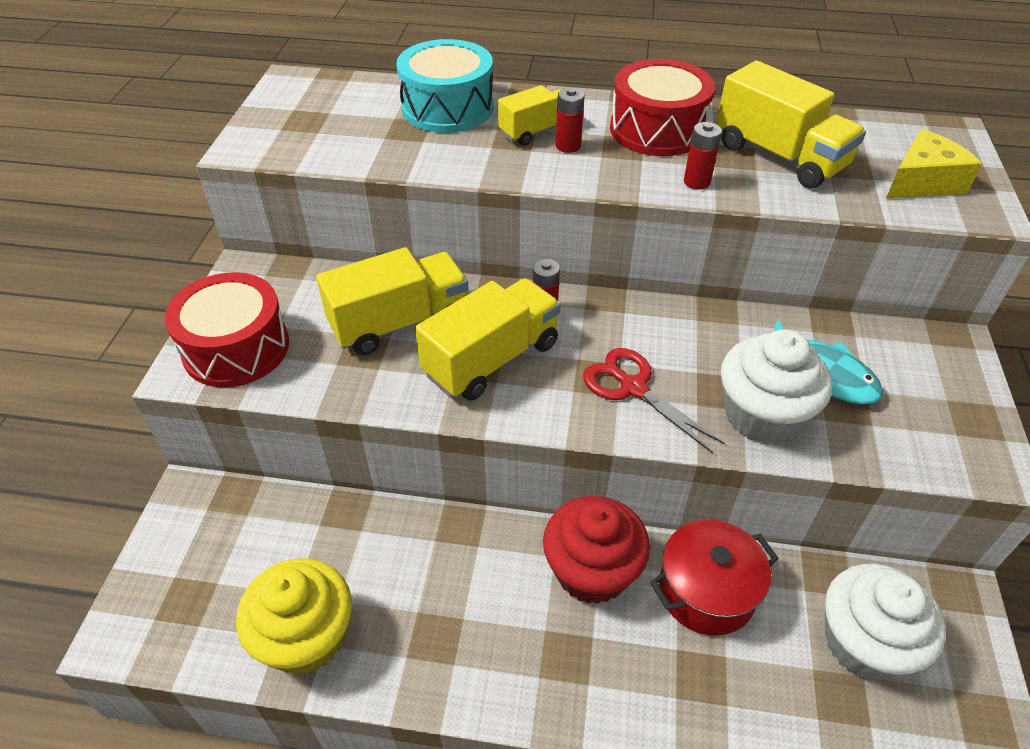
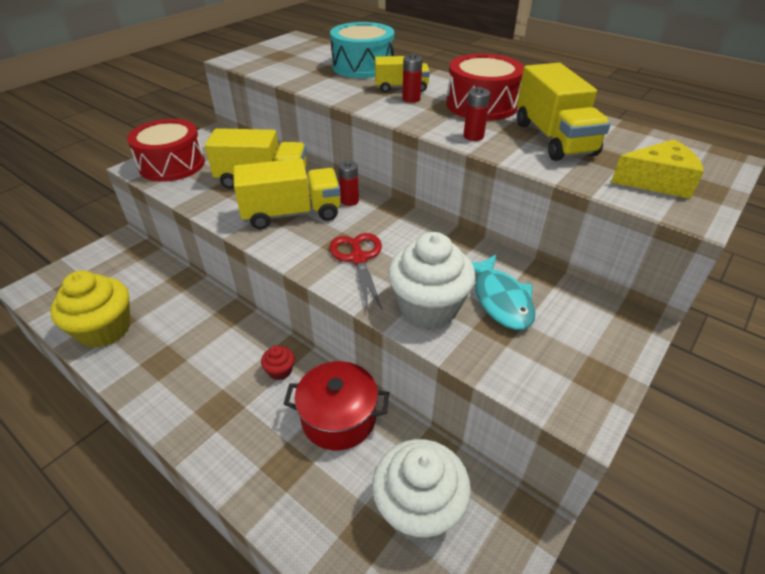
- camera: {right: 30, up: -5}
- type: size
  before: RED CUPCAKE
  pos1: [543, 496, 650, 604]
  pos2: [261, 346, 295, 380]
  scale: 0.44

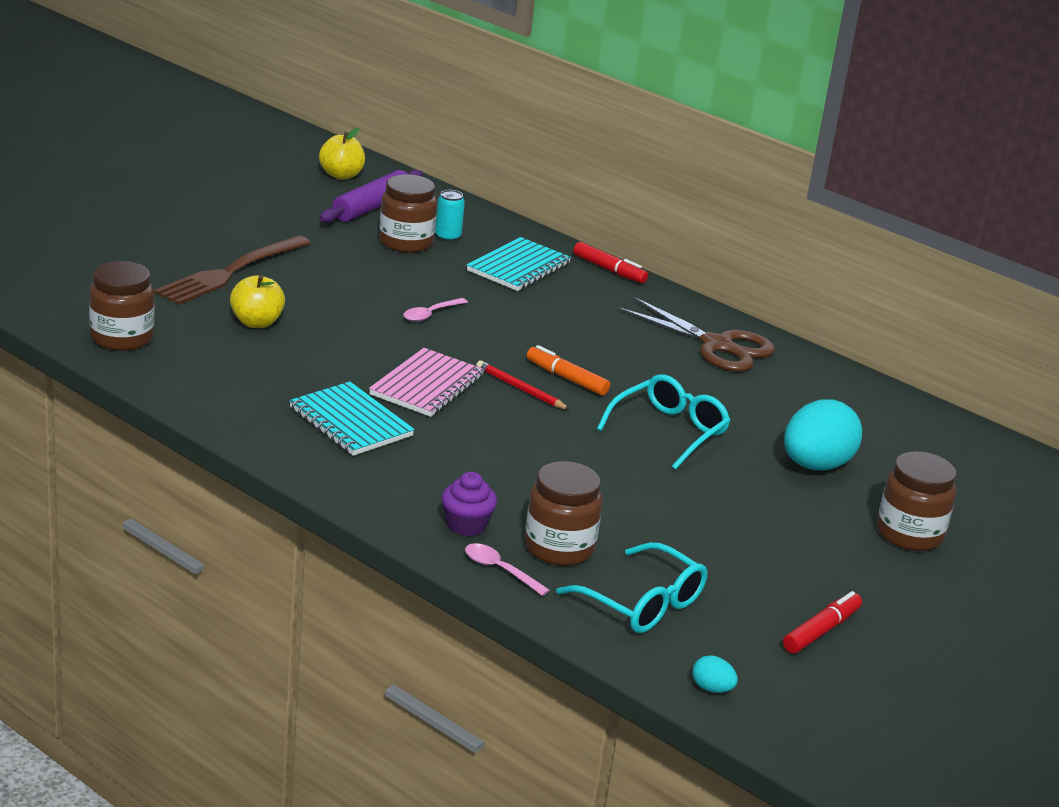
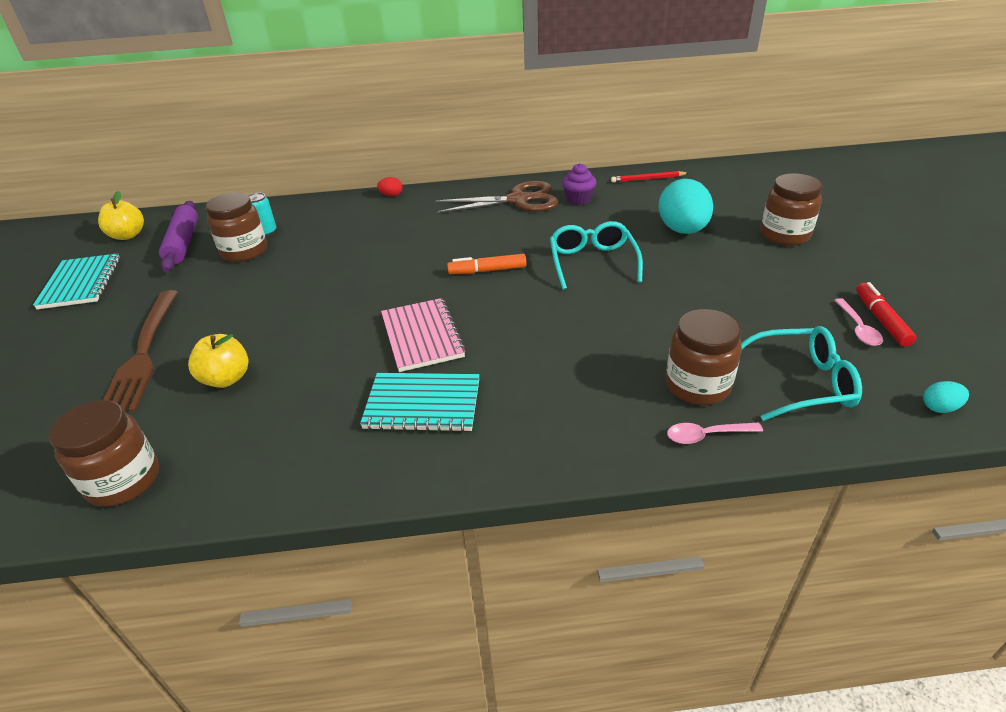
- camera: {right: -40, up: 10}
- type: relocated
  before: TURQUOISE NOTEBOOK
  pos1: [467, 237, 571, 291]
  pos2: [33, 253, 120, 309]
- type: exchanged
  before: RED MARKER
  after: RED EGG
  pos1: [573, 242, 648, 283]
  pos2: [377, 177, 403, 196]
- type: relocated
  before: PURPLE CUPCAKE
  pos1: [442, 472, 497, 536]
  pos2: [562, 163, 597, 205]
- type: relocated
  before: RED PENCIL
  pos1: [476, 360, 570, 410]
  pos2: [611, 171, 688, 183]
- type: relocated
  before: PINK SPOON
  pos1: [403, 298, 468, 322]
  pos2: [834, 298, 883, 346]

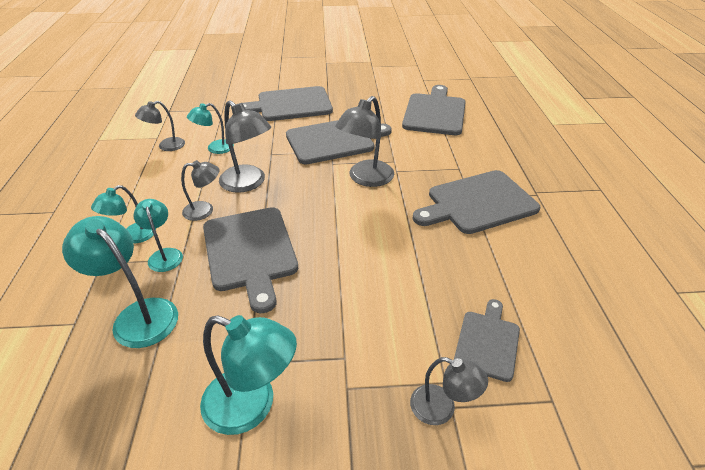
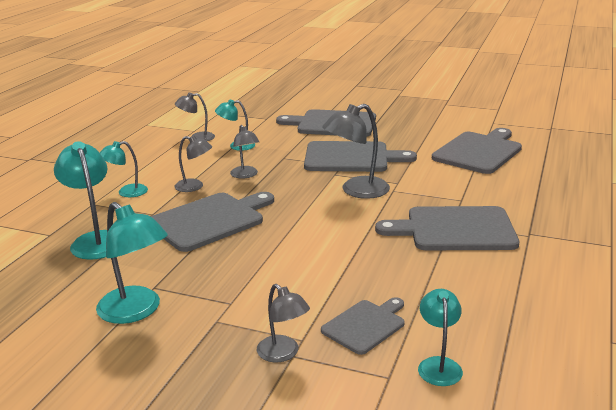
- camera: {right: 25, up: -15}
- type: spun
  before: GREY CUTTING BOARD
  pos1: [203, 207, 298, 313]
  pos2: [151, 192, 274, 252]
  turn: -135
- type: size
  before: GREY LAMP
  pos1: [219, 100, 271, 193]
  pos2: [230, 125, 259, 179]
  scale: 0.61
- type: relocated
  before: TURQUOISE LAMP
  pos1: [133, 199, 183, 272]
  pos2: [418, 289, 463, 386]

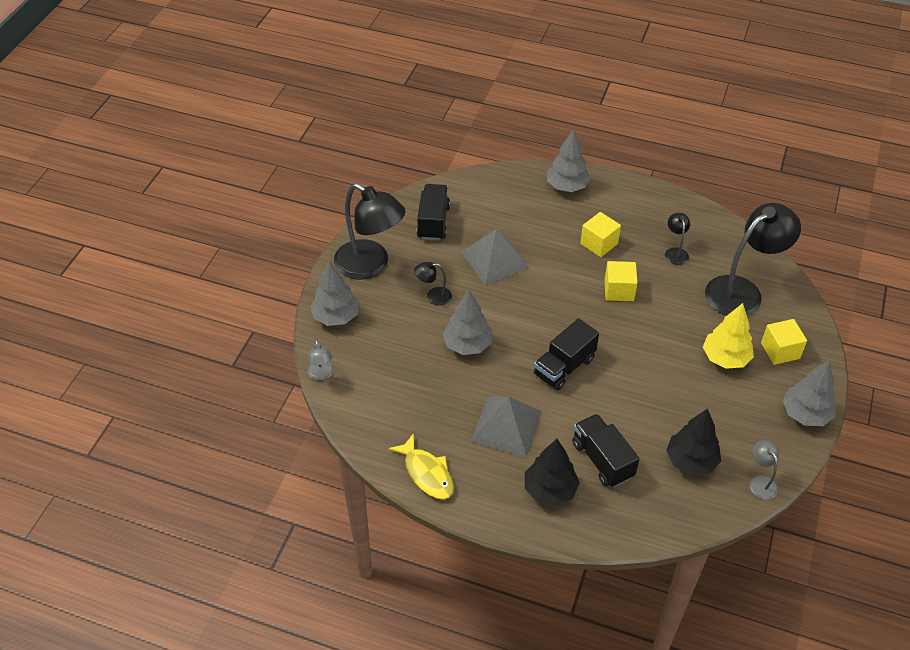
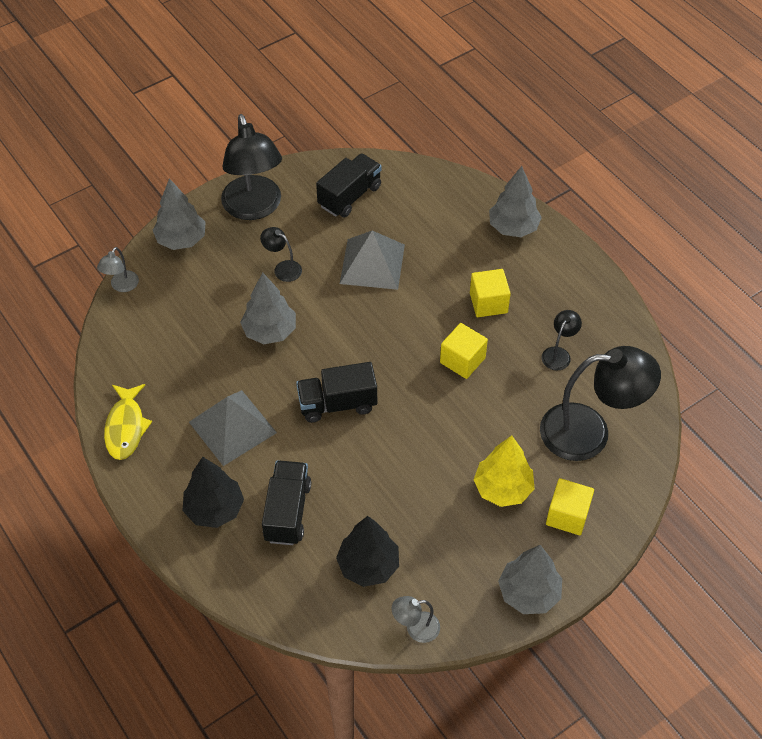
- camera: {right: 35, up: 5}
- type: spun
  before: GREY LAMP
  pos1: [750, 440, 779, 500]
  pos2: [392, 596, 440, 643]
  turn: -120

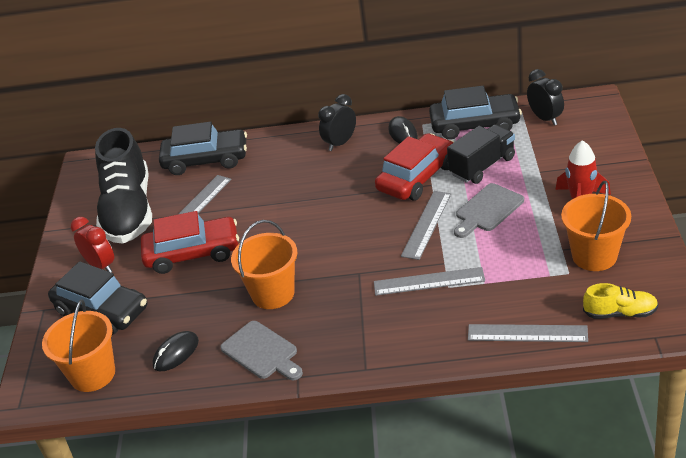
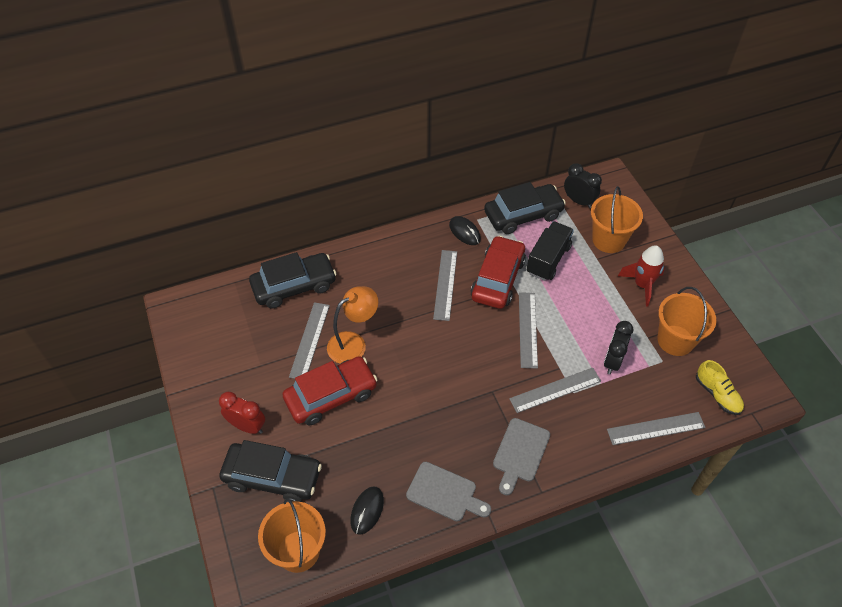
- camera: {right: -25, up: 15}
- type: appeared
  after: ORANGE LAMP
  pos2: [327, 286, 378, 364]
- type: appeared
  after: GREY RULER
  pos2: [433, 250, 457, 321]
- type: relocated
  before: GREY CUTTING BOARD
  pos1: [454, 183, 524, 238]
  pos2: [493, 418, 550, 495]
- type: relocated
  before: ORANGE BUCKET
  pos1: [231, 220, 297, 309]
  pos2: [591, 186, 643, 253]
- type: relocated
  before: BLACK CLOCK
  pos1: [318, 94, 356, 151]
  pos2: [604, 321, 634, 374]
- type: spun
  before: YELLOW SHOE
  pos1: [583, 283, 658, 319]
  pos2: [696, 360, 744, 415]
  turn: 75
- type: missing
  before: BLACK SHOE
  pos1: [95, 128, 152, 244]

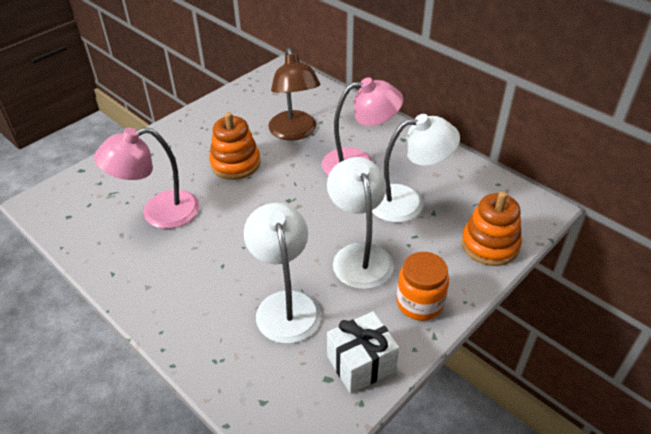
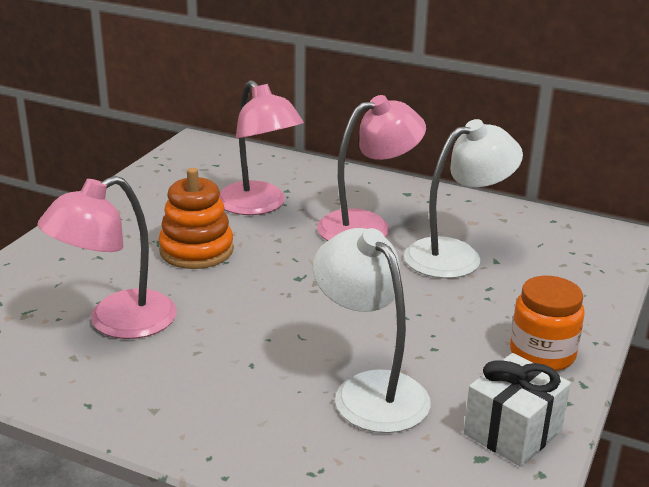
- camera: {right: -20, up: -15}
- type: colour
  before: BROWN LAMP
  after: PINK LAMP
  pos1: [268, 48, 321, 141]
  pos2: [219, 80, 304, 215]
- type: missing
  before: WHITE LAMP
  pos1: [327, 157, 394, 289]
- type: missing
  before: ORANGE STACKING TOY
  pos1: [461, 191, 522, 266]

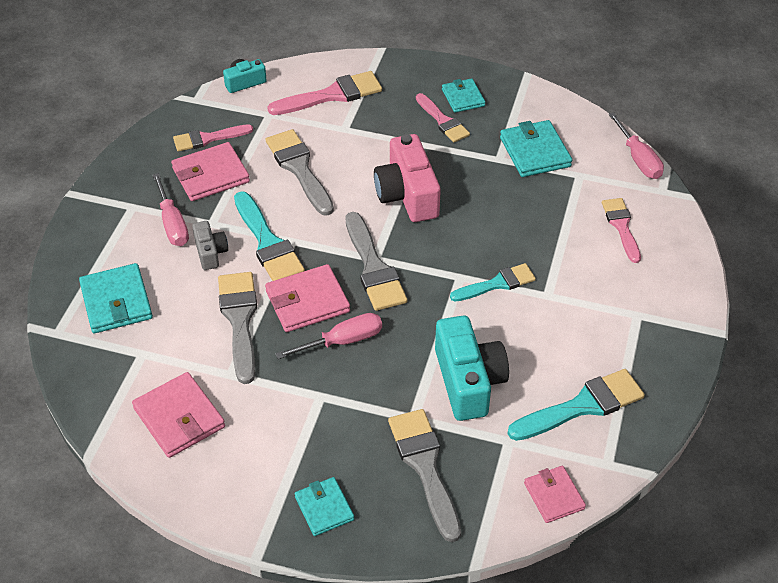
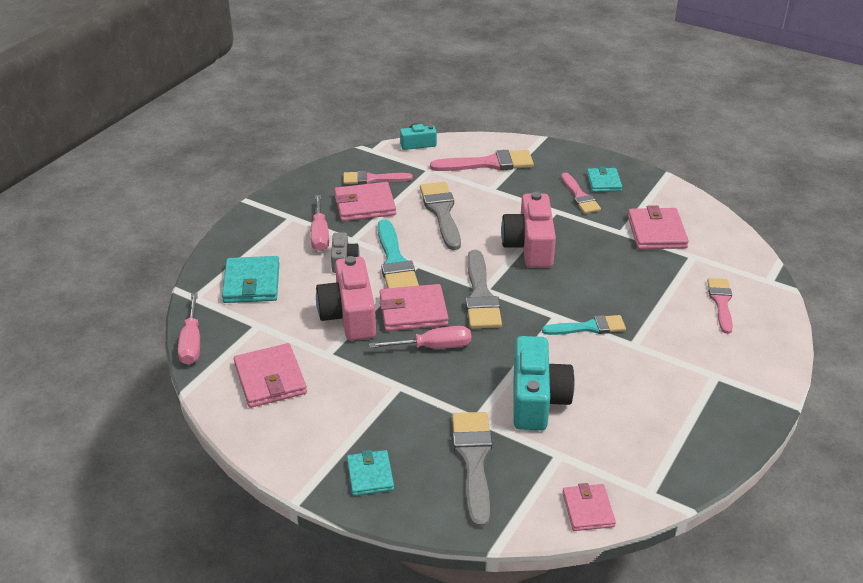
- camera: {right: 15, up: -10}
- type: relocated
  before: PINK SCREWDRIVER
  pos1: [608, 112, 664, 179]
  pos2: [178, 293, 200, 365]
- type: exchanged
  before: GREY BRUSH
  after: PINK CAMERA
  pos1: [218, 272, 257, 384]
  pos2: [316, 256, 376, 341]
- type: colour
  before: TURQUOISE WALLET
  after: PINK WALLET
  pos1: [500, 120, 572, 177]
  pos2: [628, 205, 689, 249]
- type: missing
  before: TURQUOISE BRUSH
  pos1: [507, 369, 645, 441]

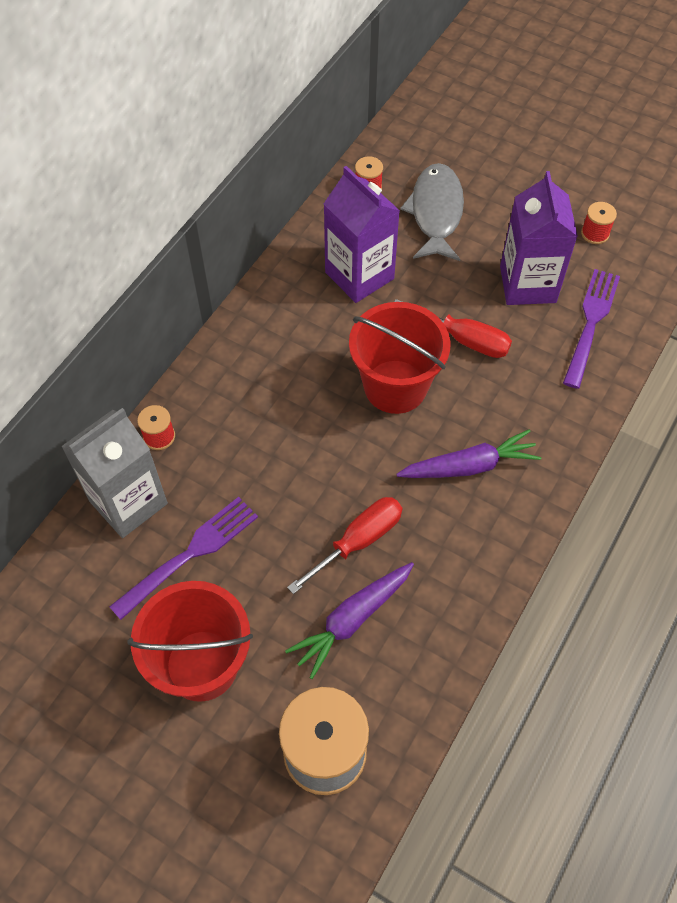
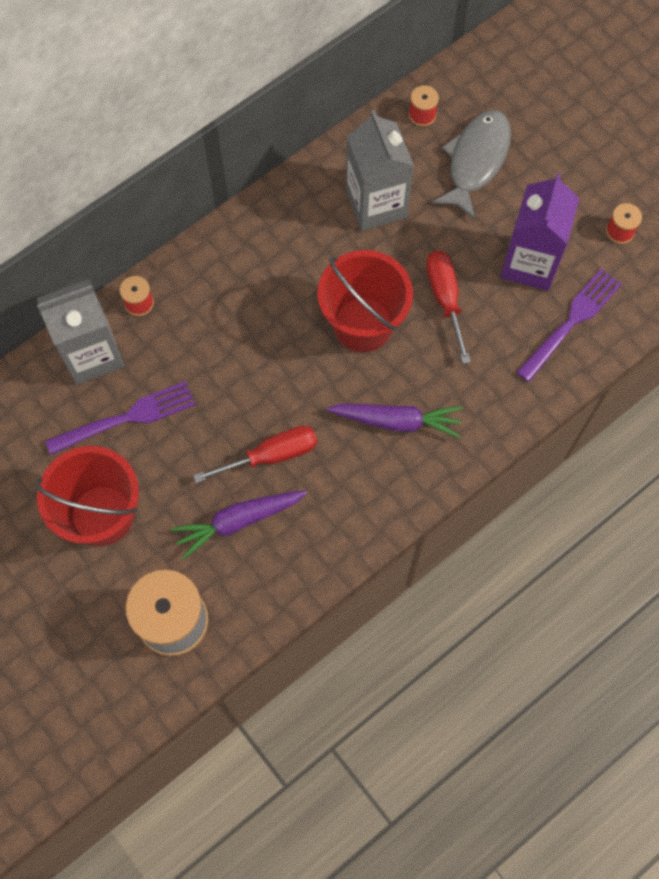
- camera: {right: 20, up: 10}
- type: colour
  before: PURPLE CARTON
  after: GREY CARTON
  pos1: [324, 166, 400, 303]
  pos2: [346, 110, 414, 231]
- type: spun
  before: RED SCREWDRIVER
  pos1: [394, 299, 512, 358]
  pos2: [426, 251, 471, 364]
  turn: -150

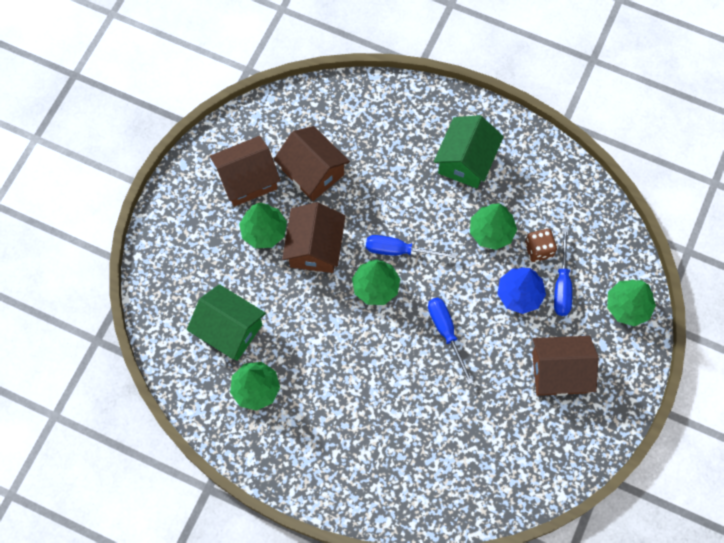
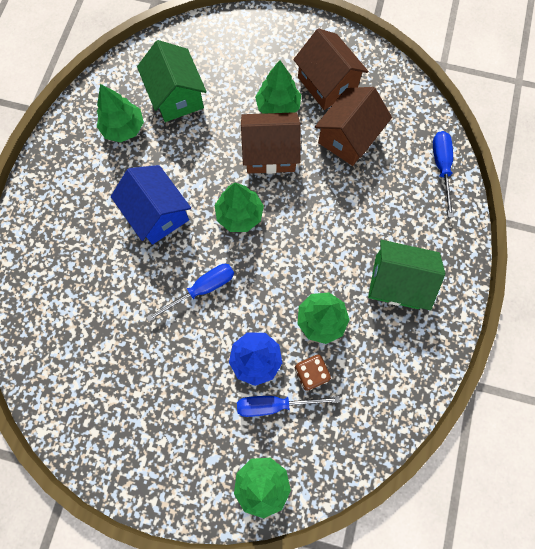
- camera: {right: 80, up: 5}
- type: appeared
  after: BLUE HOUSE
  pos2: [111, 165, 191, 245]
- type: spun
  before: GREEN HOUSE
  pos1: [187, 284, 266, 361]
  pos2: [137, 40, 207, 122]
  turn: -45
- type: relocated
  before: BLUE SCREWDRIVER
  pos1: [366, 235, 457, 259]
  pos2: [433, 131, 454, 217]
- type: missing
  before: BROWN HOUSE
  pos1: [532, 336, 598, 396]

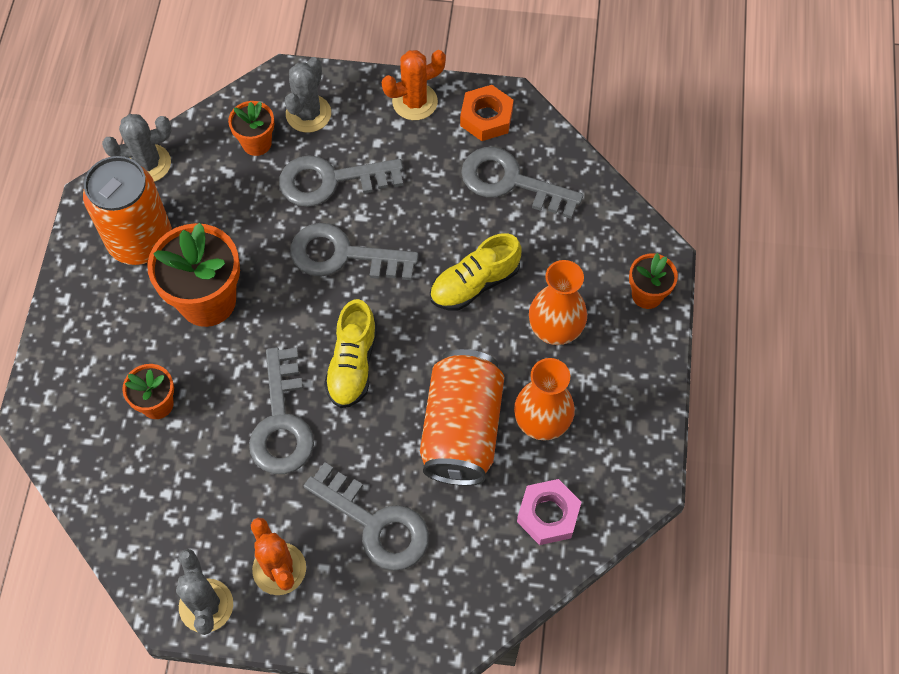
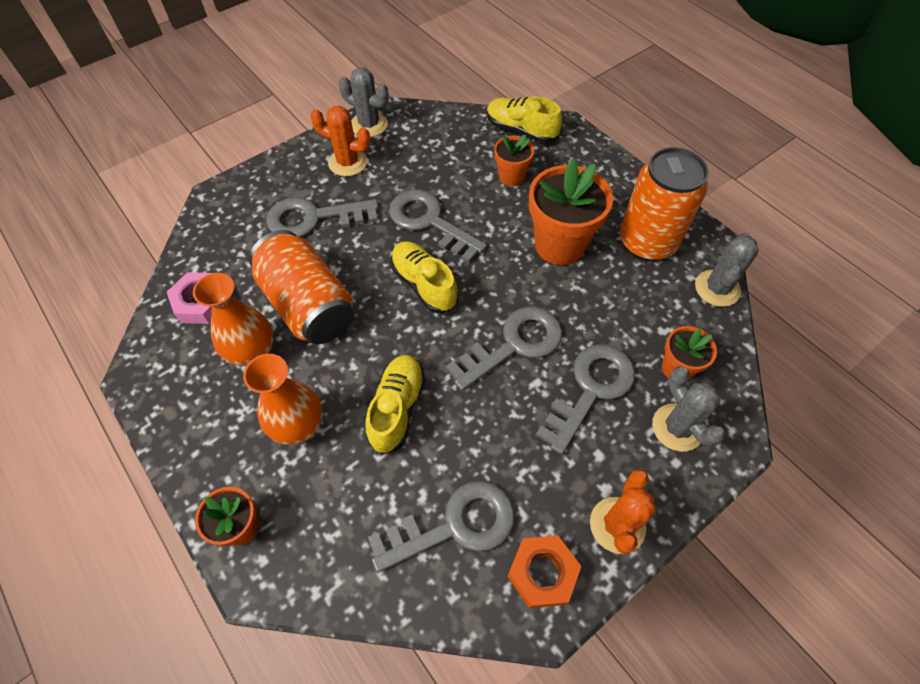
- camera: {right: 135, up: -5}
- type: appeared
  after: YELLOW SHOE
  pos2: [487, 97, 562, 143]

